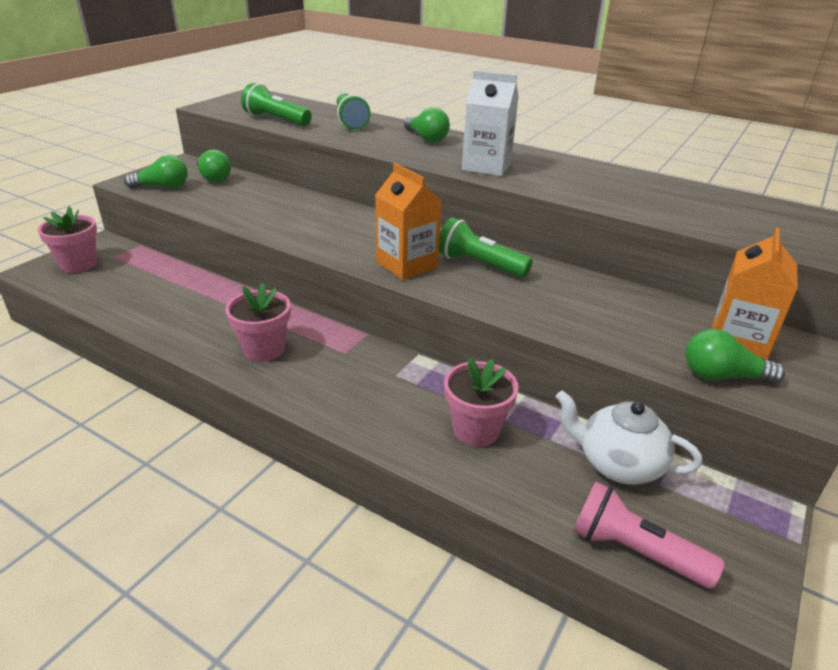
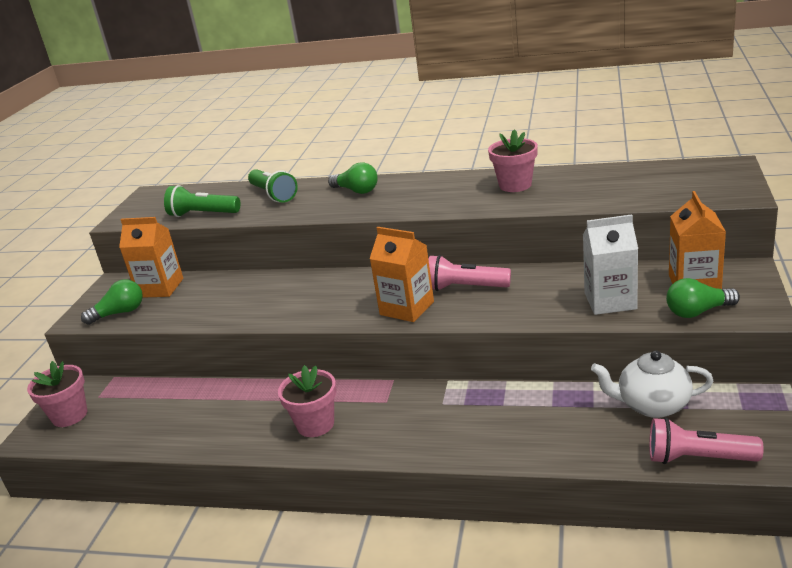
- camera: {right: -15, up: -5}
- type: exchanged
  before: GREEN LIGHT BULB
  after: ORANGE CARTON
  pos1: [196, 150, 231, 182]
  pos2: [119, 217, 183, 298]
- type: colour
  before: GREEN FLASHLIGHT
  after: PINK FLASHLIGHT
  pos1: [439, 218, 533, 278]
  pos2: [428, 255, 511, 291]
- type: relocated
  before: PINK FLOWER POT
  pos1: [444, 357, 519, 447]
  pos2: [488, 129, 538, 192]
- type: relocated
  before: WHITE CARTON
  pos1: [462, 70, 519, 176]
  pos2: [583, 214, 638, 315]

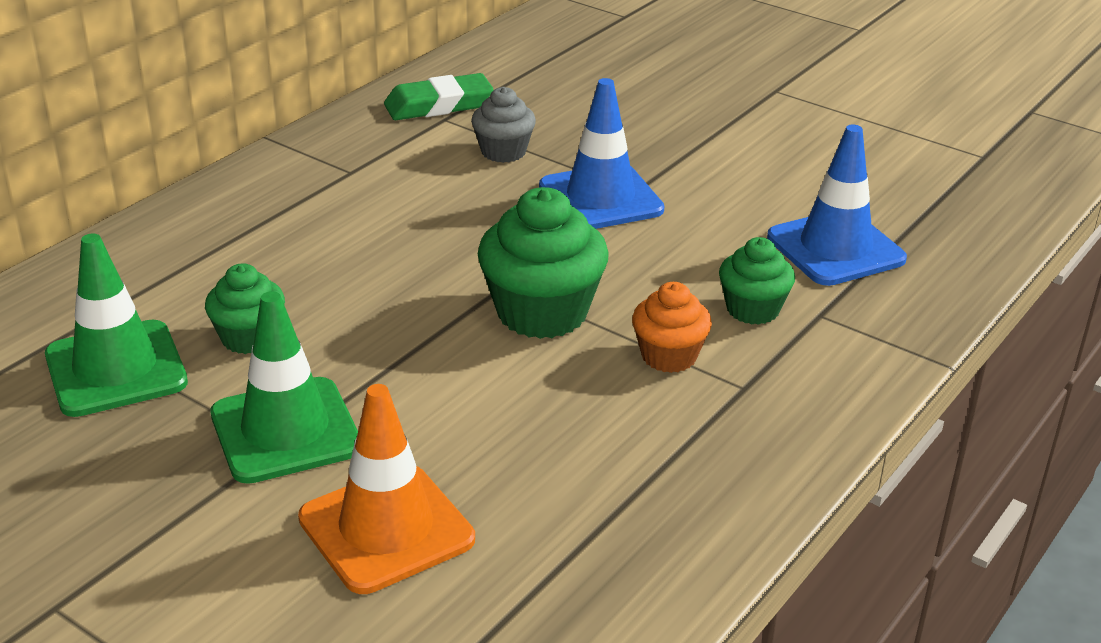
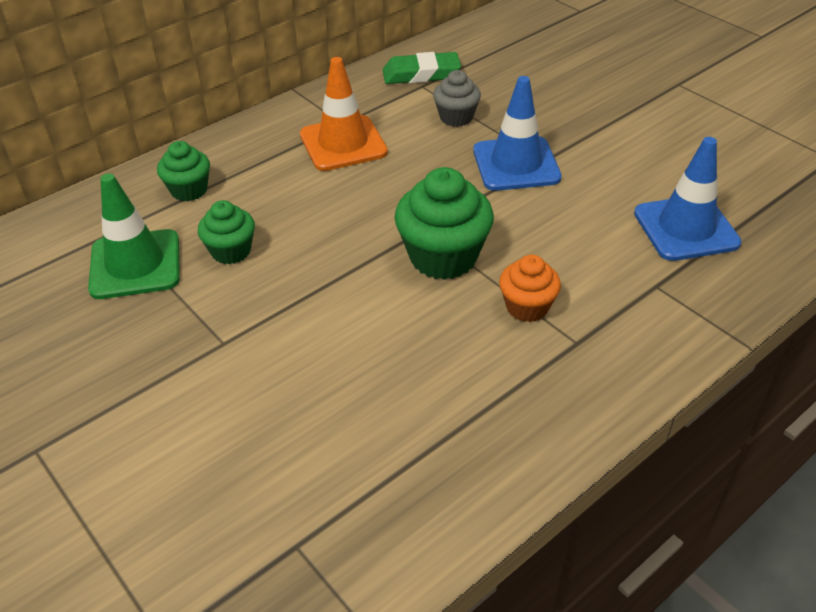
- camera: {right: 15, up: 10}
- type: relocated
  before: GREEN CUPCAKE
  pos1: [719, 237, 795, 325]
  pos2: [157, 141, 210, 201]
- type: relocated
  before: ORANGE TRAFFIC CONE
  pos1: [298, 384, 475, 594]
  pos2: [300, 57, 388, 171]
- type: missing
  before: GREEN TRAFFIC CONE
  pos1: [211, 291, 358, 484]

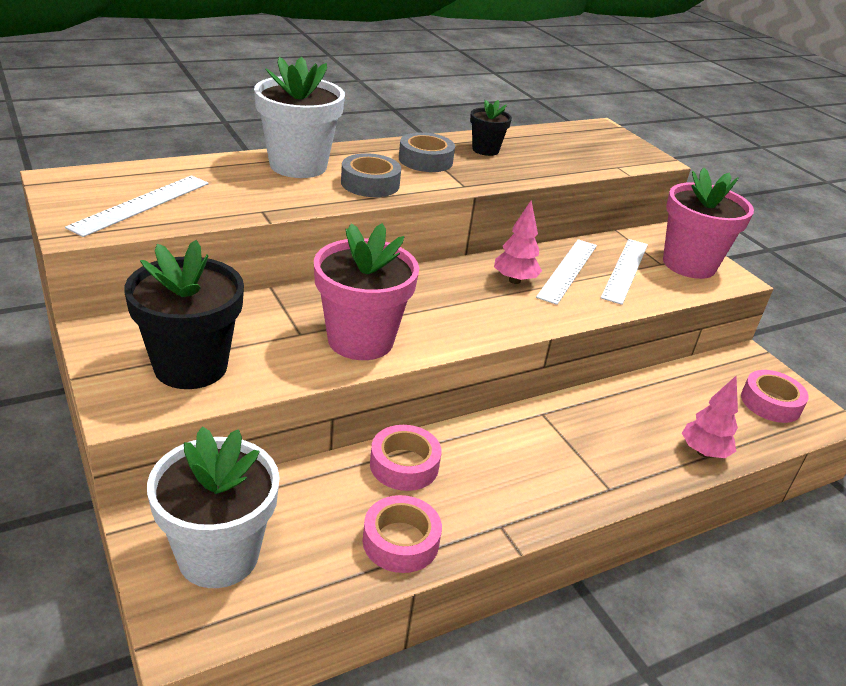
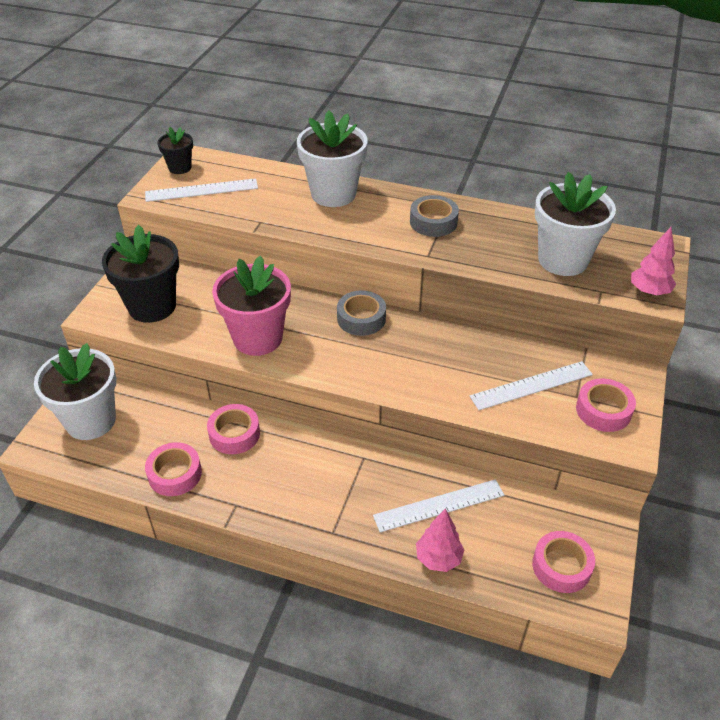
- camera: {right: 50, up: 10}
- type: relocated
  before: BLACK FLOWER POT
  pos1: [470, 100, 512, 156]
  pos2: [157, 127, 193, 174]
- type: relocated
  before: GREY TAPE
  pos1: [341, 153, 401, 197]
  pos2: [337, 290, 386, 336]
- type: relocated
  before: WHITE RULER
  pos1: [536, 239, 597, 305]
  pos2: [373, 479, 504, 533]
- type: appeared
  after: WHITE FLOWER POT
  pos2: [535, 172, 616, 276]
- type: exchanged
  before: PINK FLOWER POT
  after: PINK TAPE
  pos1: [663, 168, 754, 279]
  pos2: [576, 378, 636, 432]
- type: relocated
  before: PINK TREE
  pos1: [494, 201, 542, 284]
  pos2: [631, 227, 676, 296]

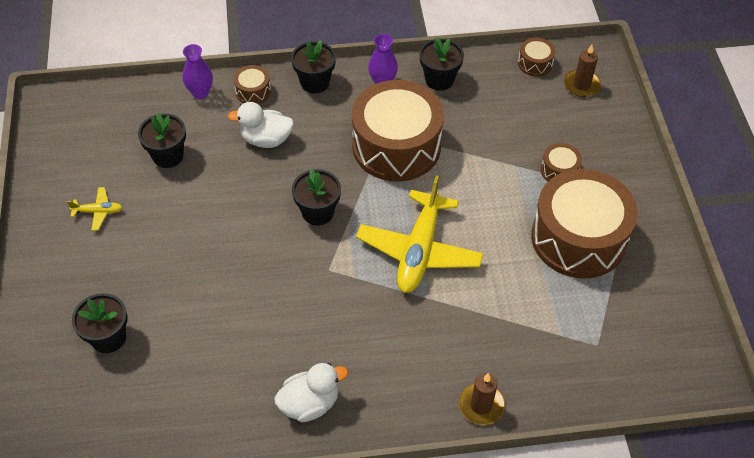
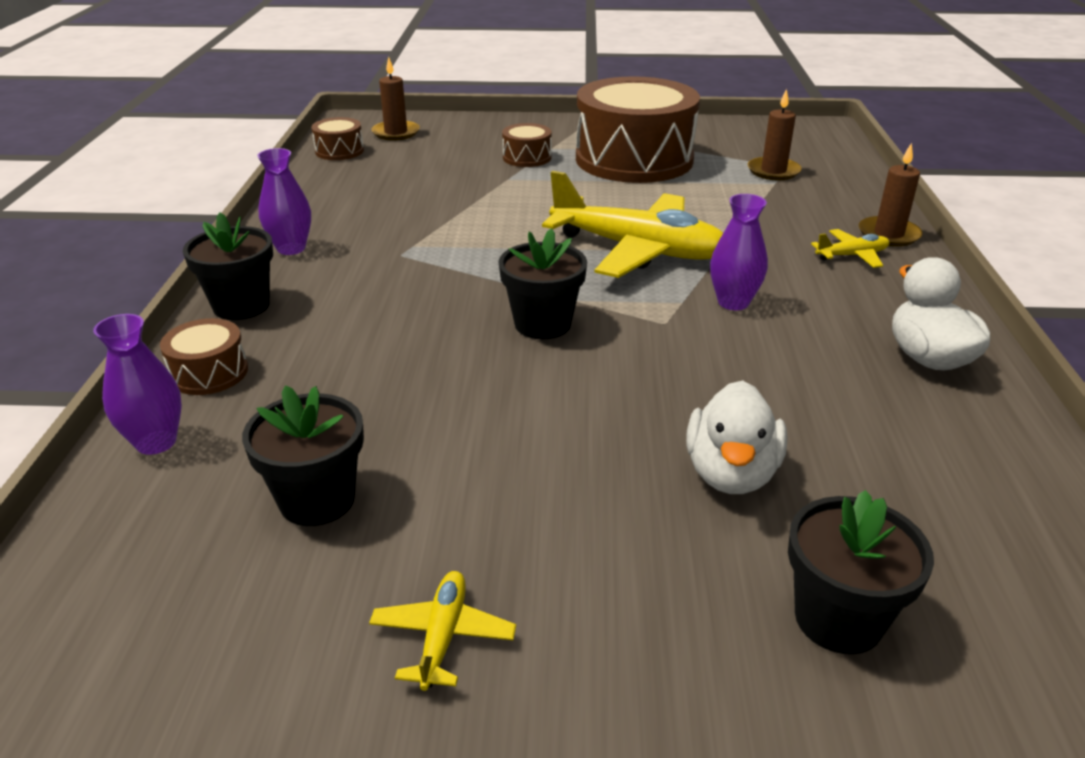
- camera: {right: -80, up: -20}
- type: relocated
  before: WHITE DUCK
  pos1: [228, 102, 294, 148]
  pos2: [686, 381, 787, 494]
- type: appeared
  after: PURPLE VASE
  pos2: [710, 194, 768, 310]
- type: appeared
  after: BROWN CANDLE
  pos2: [748, 89, 802, 180]
- type: appeared
  after: YELLOW PLANE
  pos2: [811, 229, 889, 268]
- type: missing
  before: BROWN DRUM
  pos1: [352, 80, 444, 182]
- type: missing
  before: BLACK FLOWER POT
  pos1: [419, 37, 464, 91]

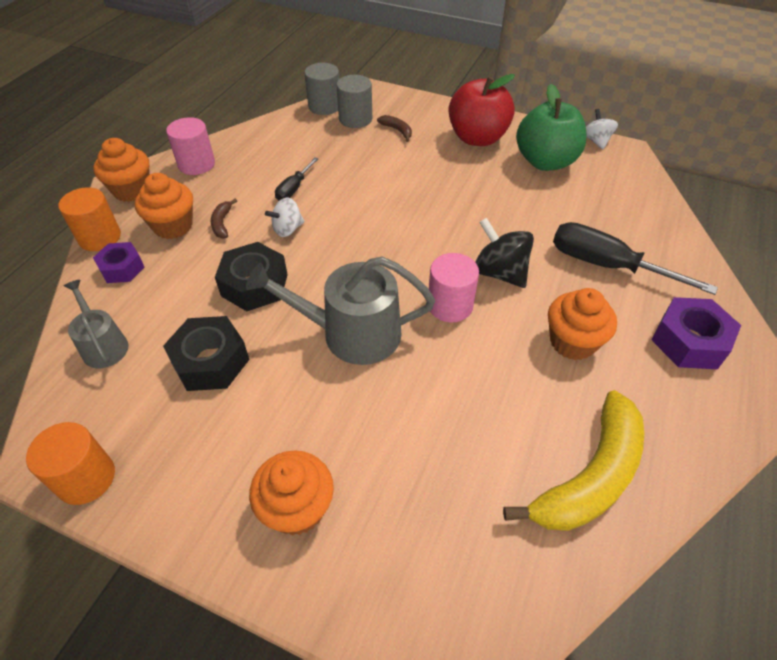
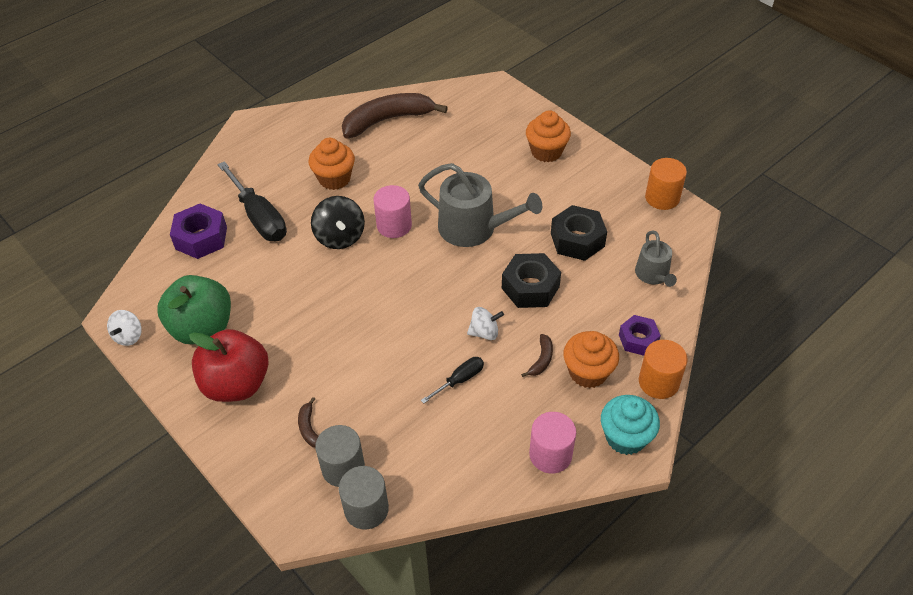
- camera: {right: -155, up: 0}
- type: relocated
  before: PURPLE NUT
  pos1: [652, 297, 741, 369]
  pos2: [170, 203, 227, 259]
- type: colour
  before: YELLOW BANANA
  after: BROWN BANANA
  pos1: [503, 390, 644, 531]
  pos2: [342, 93, 448, 138]
- type: colour
  before: ORANGE CUPCAKE
  after: TURQUOISE CUPCAKE
  pos1: [93, 138, 150, 202]
  pos2: [601, 395, 660, 455]

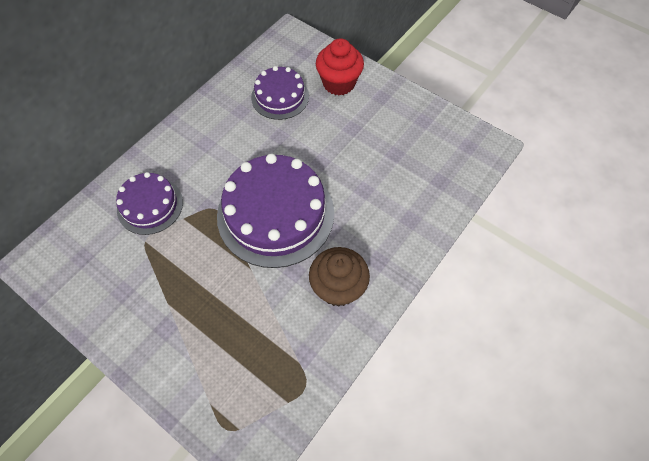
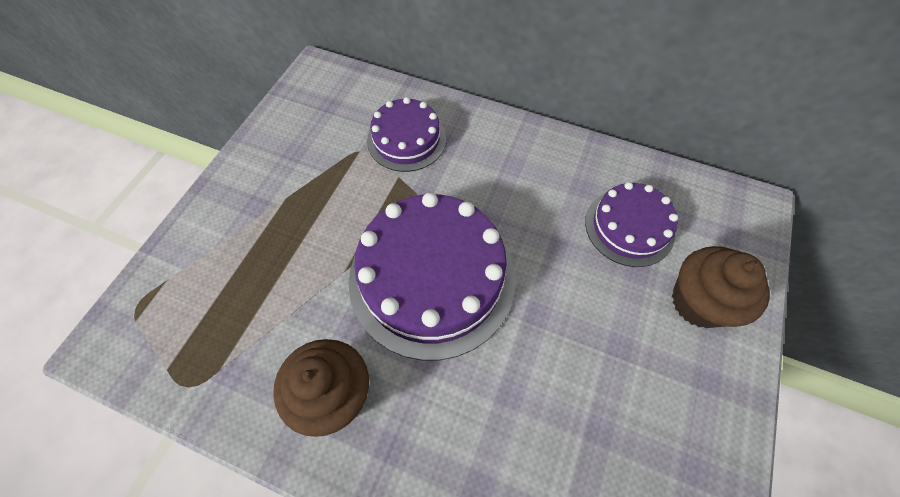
- camera: {right: 75, up: 0}
- type: colour
  before: RED CUPCAKE
  after: BROWN CUPCAKE
  pos1: [316, 38, 364, 96]
  pos2: [672, 246, 770, 328]

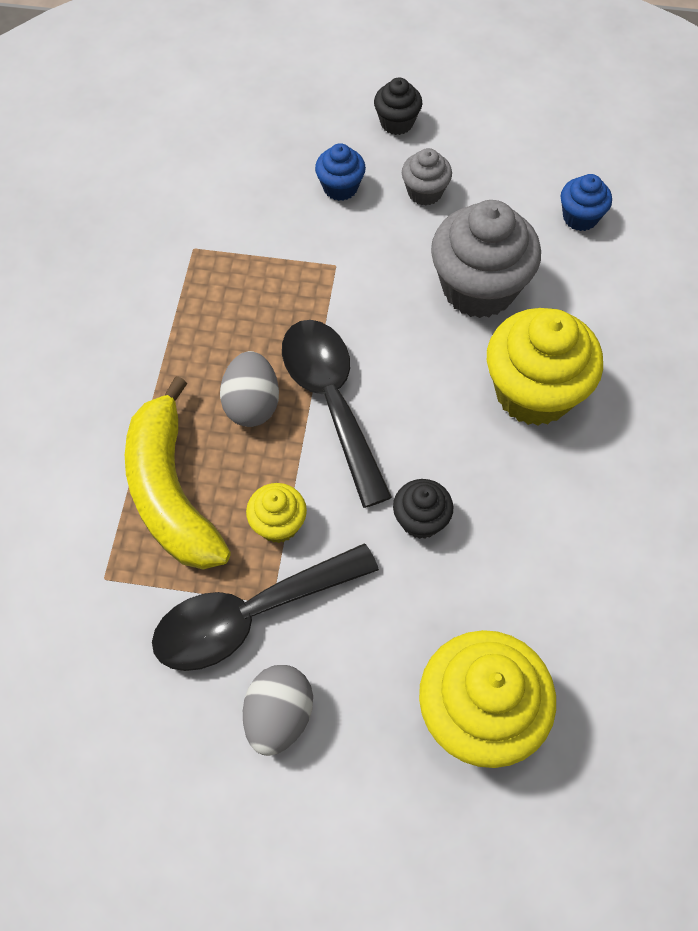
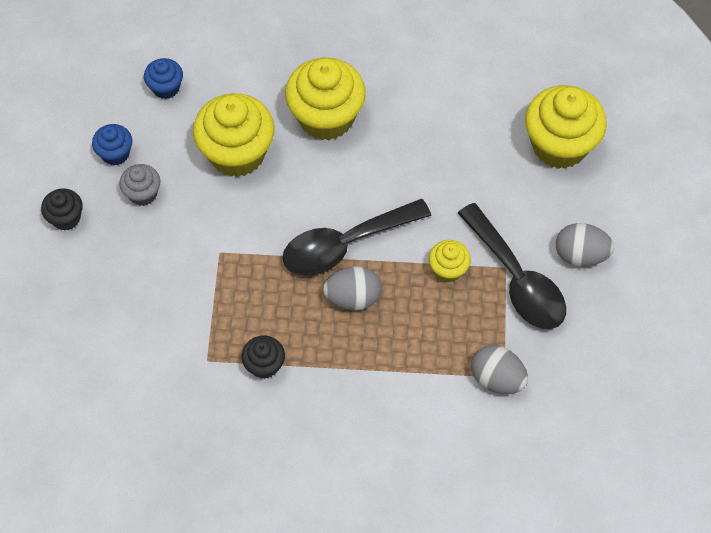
- camera: {right: -95, up: 0}
- type: relocated
  before: BLUE CUPCAKE
  pos1: [315, 143, 366, 201]
  pos2: [92, 124, 133, 166]
- type: colour
  before: GREY CUPCAKE
  after: YELLOW CUPCAKE
  pos1: [431, 200, 541, 318]
  pos2: [193, 93, 275, 177]
- type: relocated
  before: BLACK CUPCAKE
  pos1: [393, 479, 453, 539]
  pos2: [241, 336, 285, 379]
- type: appeared
  after: GREY EGG
  pos2: [471, 345, 528, 394]
- type: missing
  before: YELLOW BANANA
  pos1: [125, 376, 231, 569]

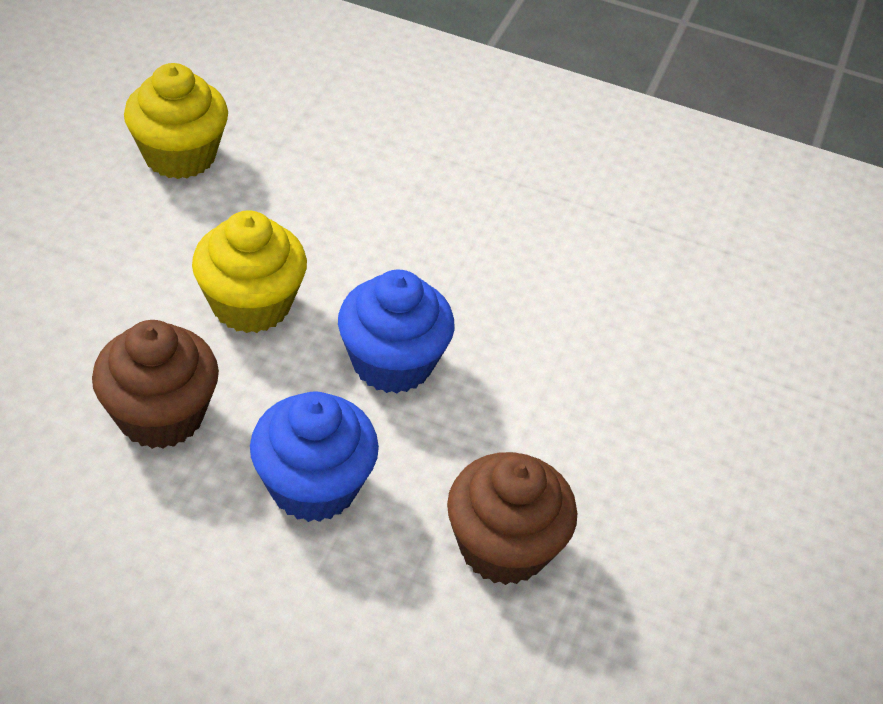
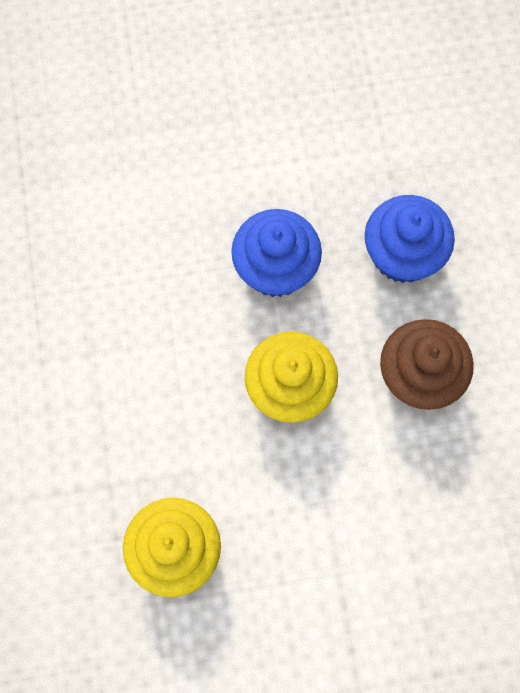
- camera: {right: -115, up: 25}
- type: missing
  before: BROWN CUPCAKE
  pos1: [447, 452, 577, 585]

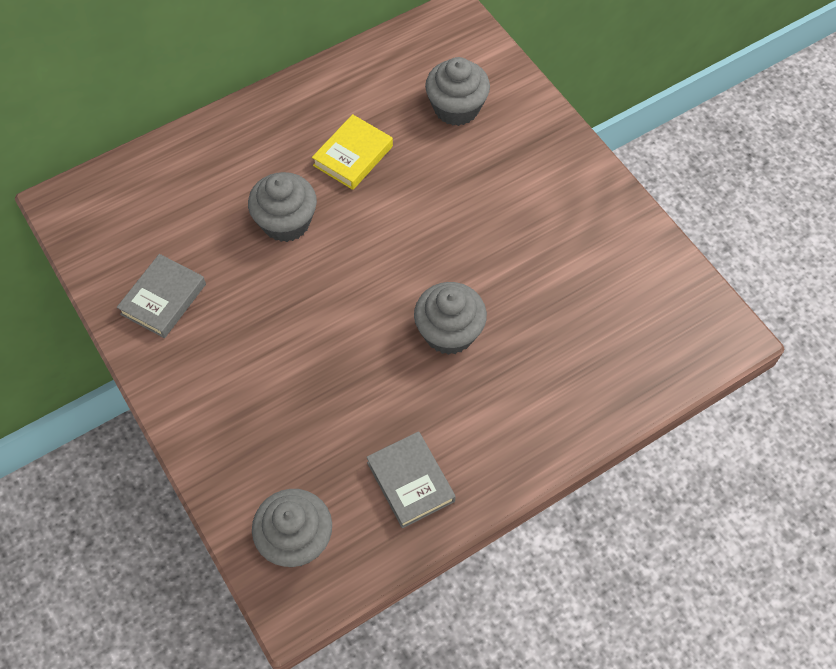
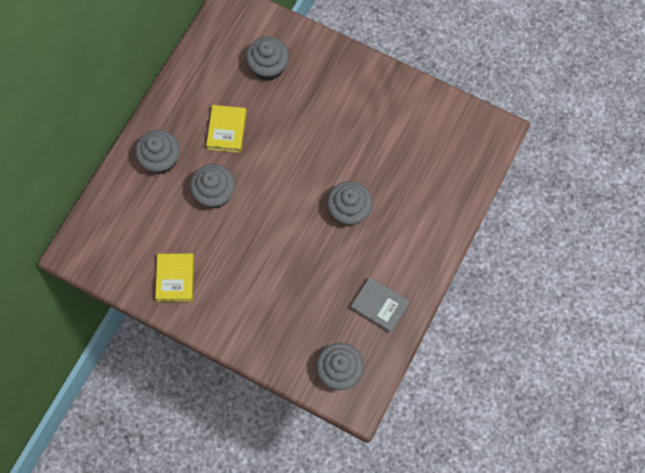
- camera: {right: -30, up: 10}
- type: appeared
  after: GREY CUPCAKE
  pos2: [135, 130, 180, 174]
- type: colour
  before: GREY BOOK
  after: YELLOW BOOK
  pos1: [117, 254, 206, 338]
  pos2: [155, 254, 194, 302]

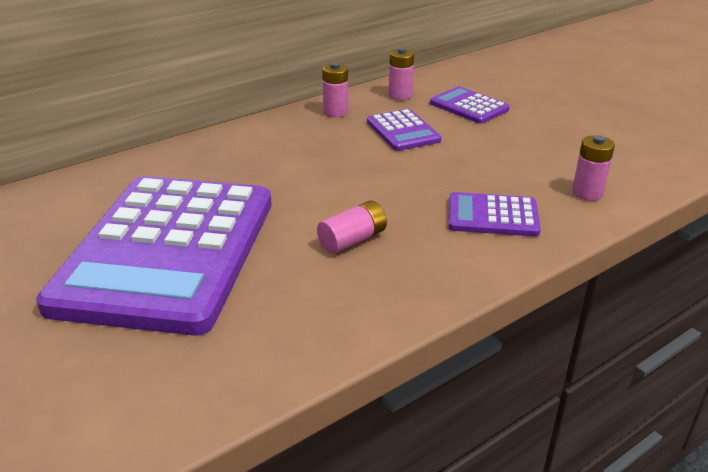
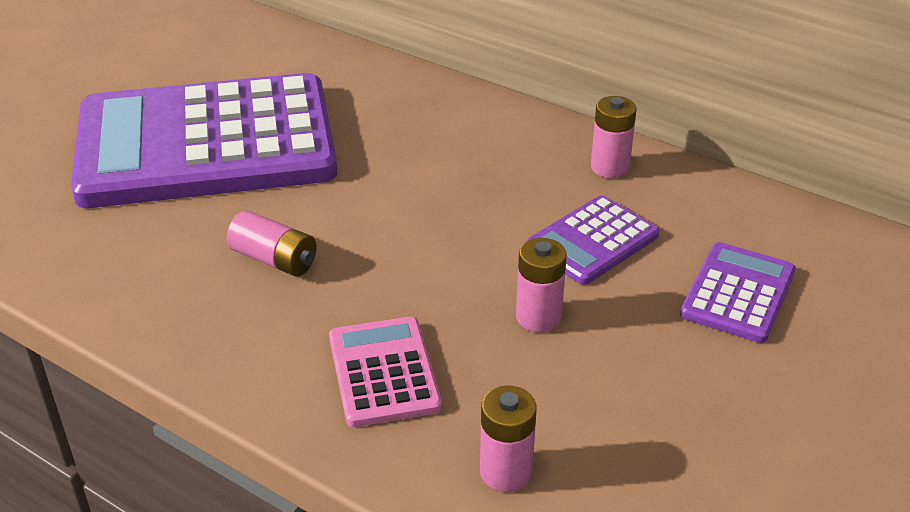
- camera: {right: 70, up: 5}
- type: colour
  before: PURPLE CALCULATOR
  after: PINK CALCULATOR
  pos1: [449, 192, 541, 236]
  pos2: [329, 316, 442, 427]
- type: relocated
  before: PINK BATTERY
  pos1: [389, 48, 414, 100]
  pos2: [516, 238, 567, 332]

